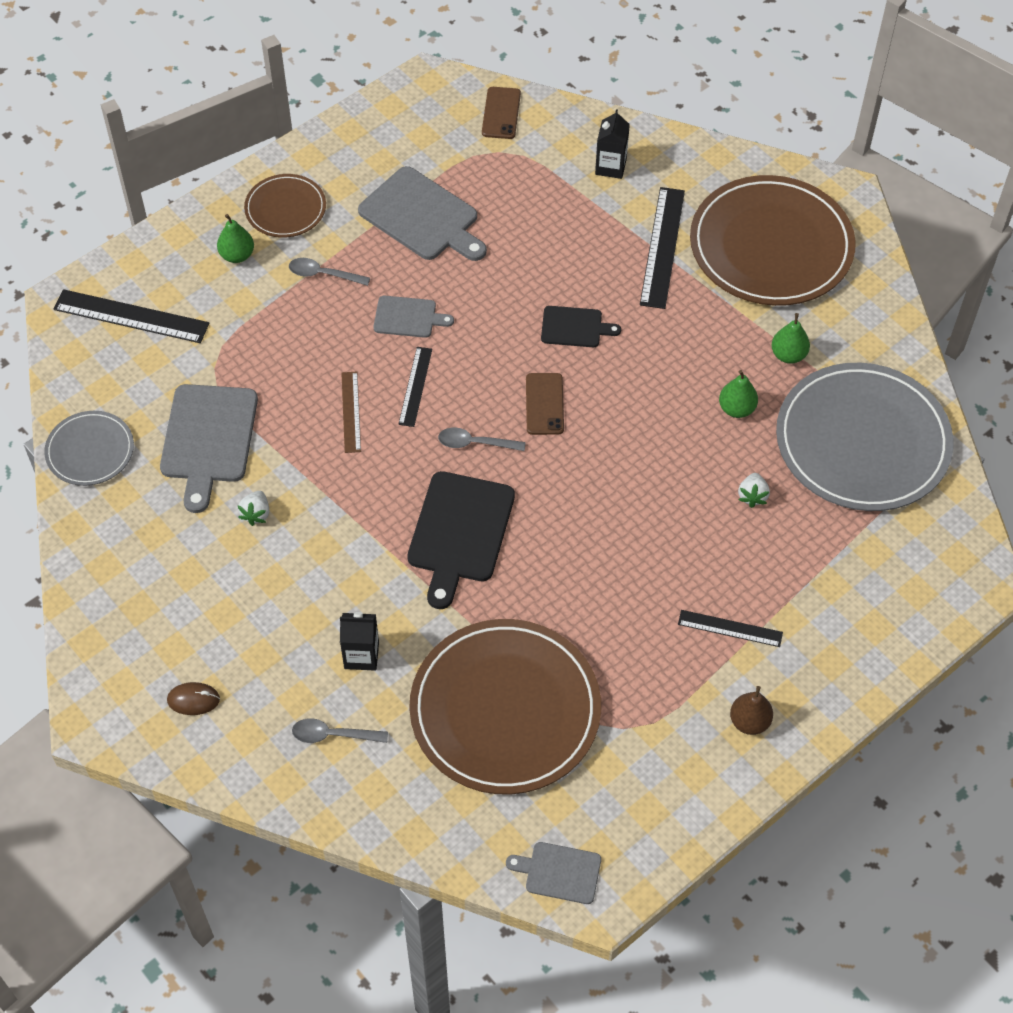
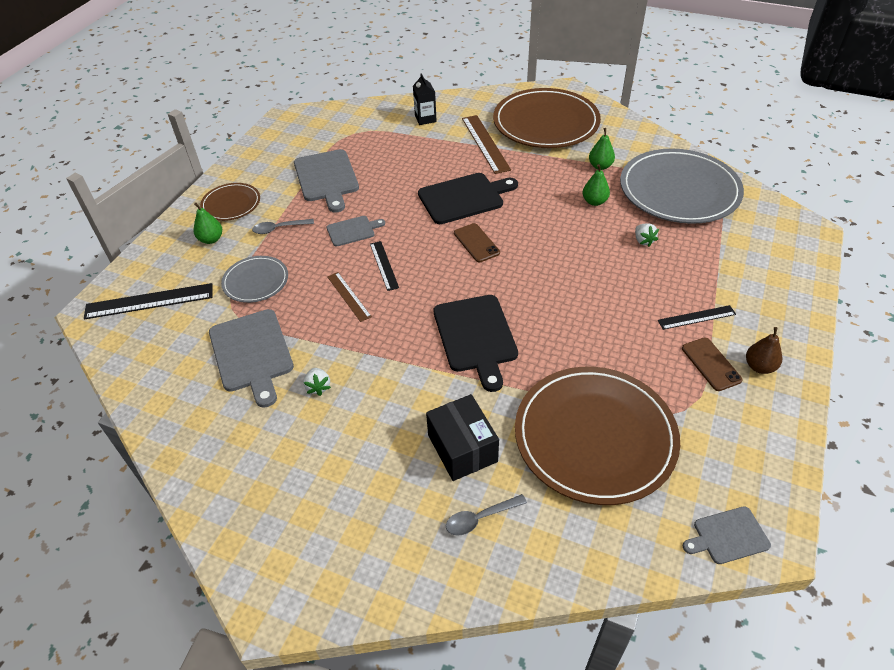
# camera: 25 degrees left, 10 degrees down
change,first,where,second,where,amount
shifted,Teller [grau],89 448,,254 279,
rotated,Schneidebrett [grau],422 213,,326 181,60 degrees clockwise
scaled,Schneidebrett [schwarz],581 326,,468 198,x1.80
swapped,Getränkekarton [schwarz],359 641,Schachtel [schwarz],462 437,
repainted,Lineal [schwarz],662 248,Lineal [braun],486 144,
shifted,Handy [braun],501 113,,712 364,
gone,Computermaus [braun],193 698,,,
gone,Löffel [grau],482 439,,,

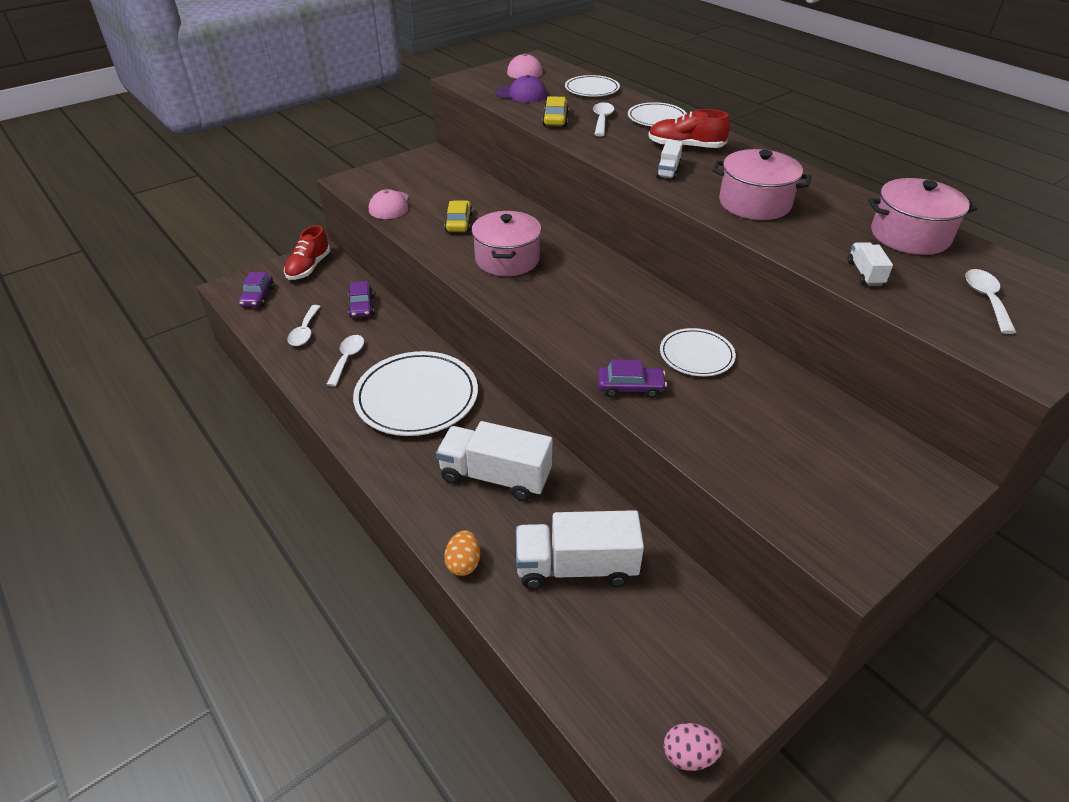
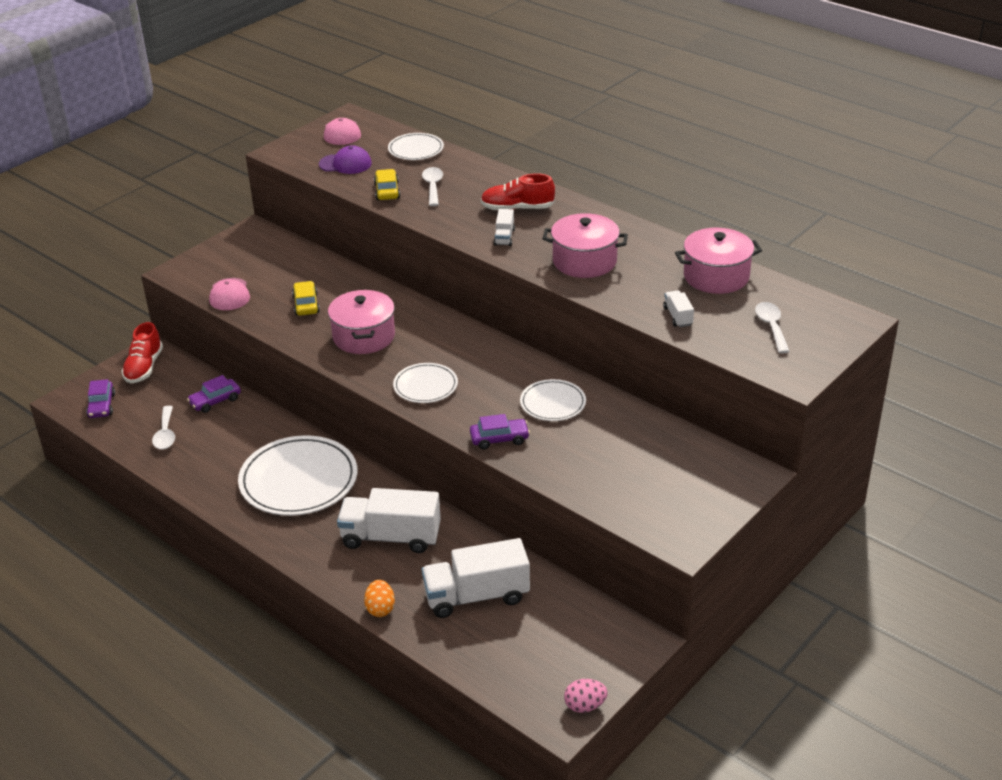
# camera: 10 degrees left, 5 degrees down
change,first,where,second,where,amount
rotated,Auto [lila],361 299,,214 394,75 degrees clockwise
shifted,Teller [weiß],657 114,,425 383,
gone,Löffel [weiß],345 361,,,

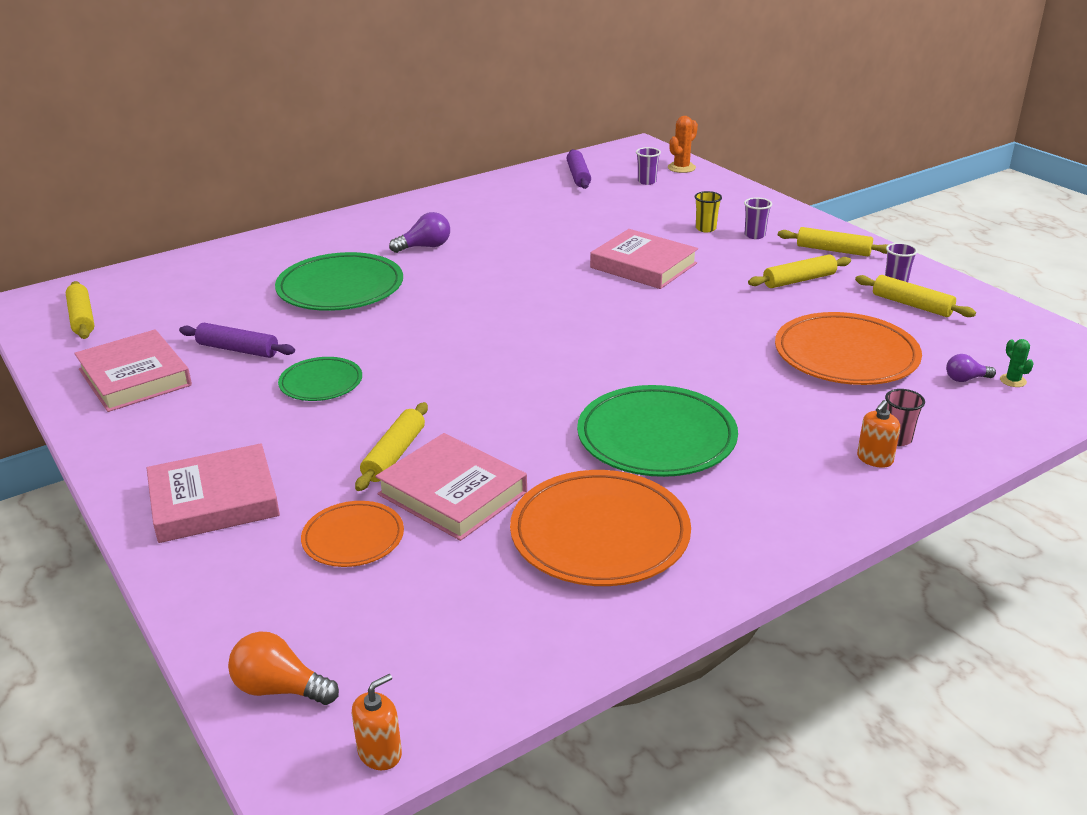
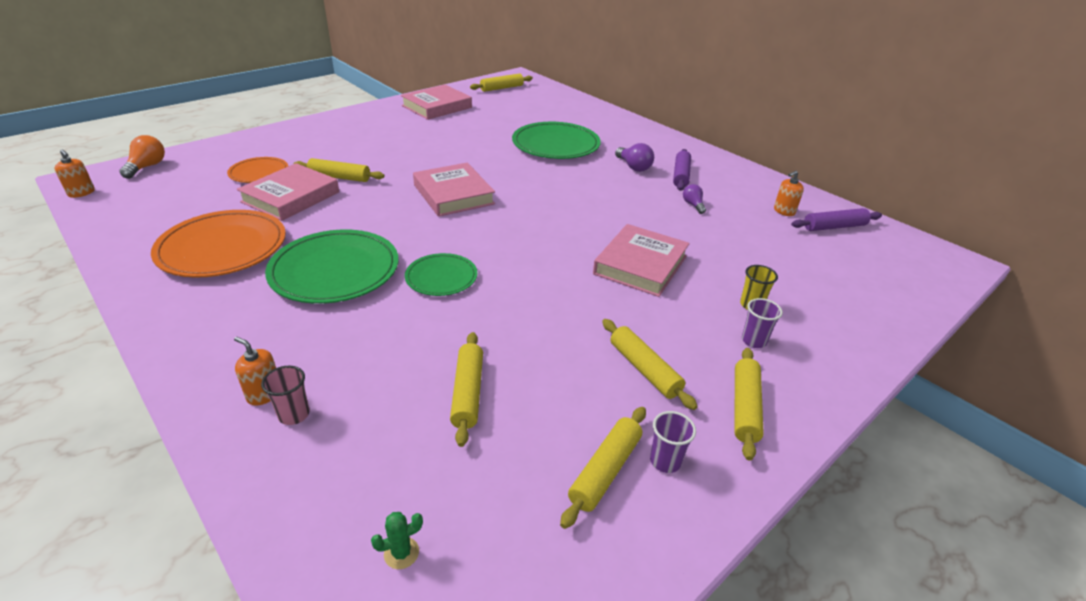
# camera: 80 degrees right, 5 degrees up
change,first,where,second,where,amount
shifted,Teller [grün],320 379,,441 274,
shifted,Buch [rosa],213 493,,454 190,
swapped,Teller [orange],848 348,Nudelholz [gelb],466 389,
shifted,Nudelholz [lila],237 340,,682 170,
shifted,Glühbirne [lila],971 368,,694 199,
new,,,Seifenspender [orange],789 193,
gone,Becher [lila],648 166,,,
gone,Kaktus [orange],683 144,,,

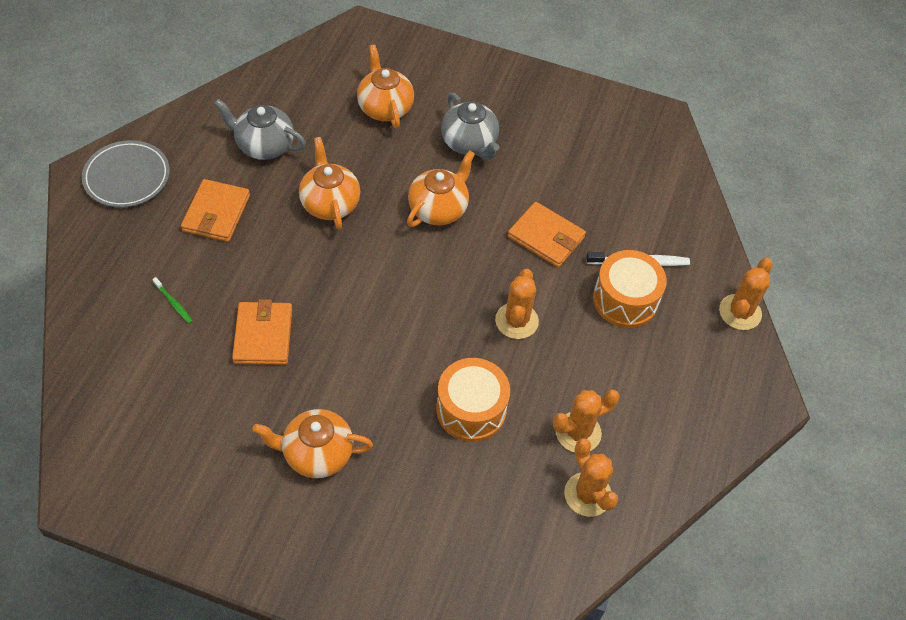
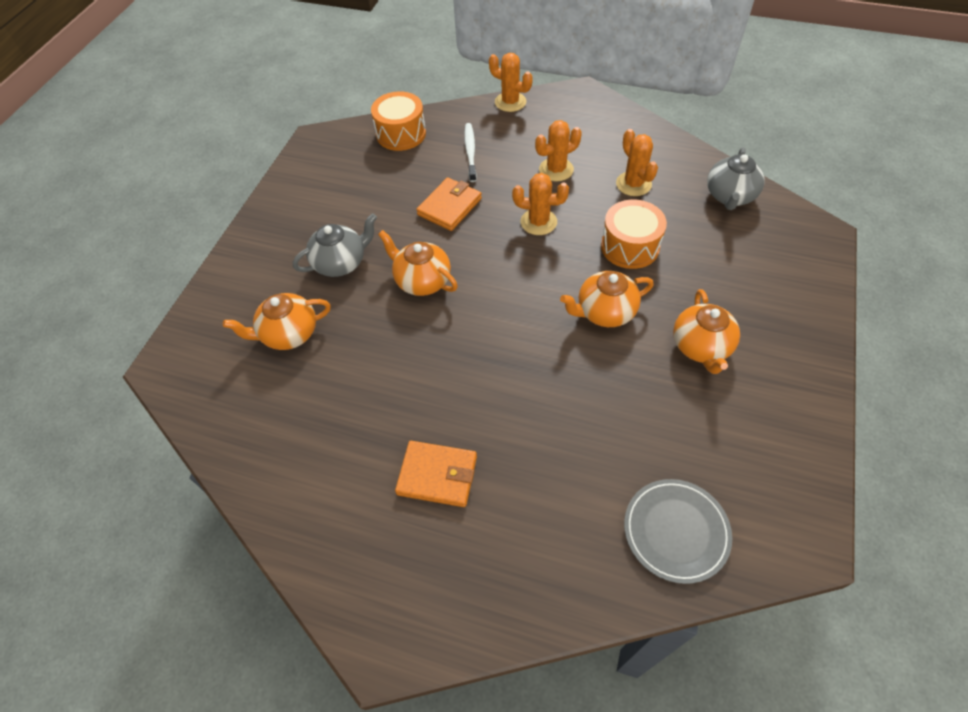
# camera: 85 degrees left, 0 degrees up
change,first,where,second,where,amount
shifted,Trommel [orange],630 289,,398 121,
shifted,Kaktus [orange],591 477,,558 151,
shifted,Teekanne [orange],329 183,,607 299,
shifted,Teller [grau],126 173,,678 531,
shifted,Teekanne [grau],260 129,,735 178,
gone,Zahnbürste [grün],172 300,,,
gone,Geldbörse [orange],262 332,,,

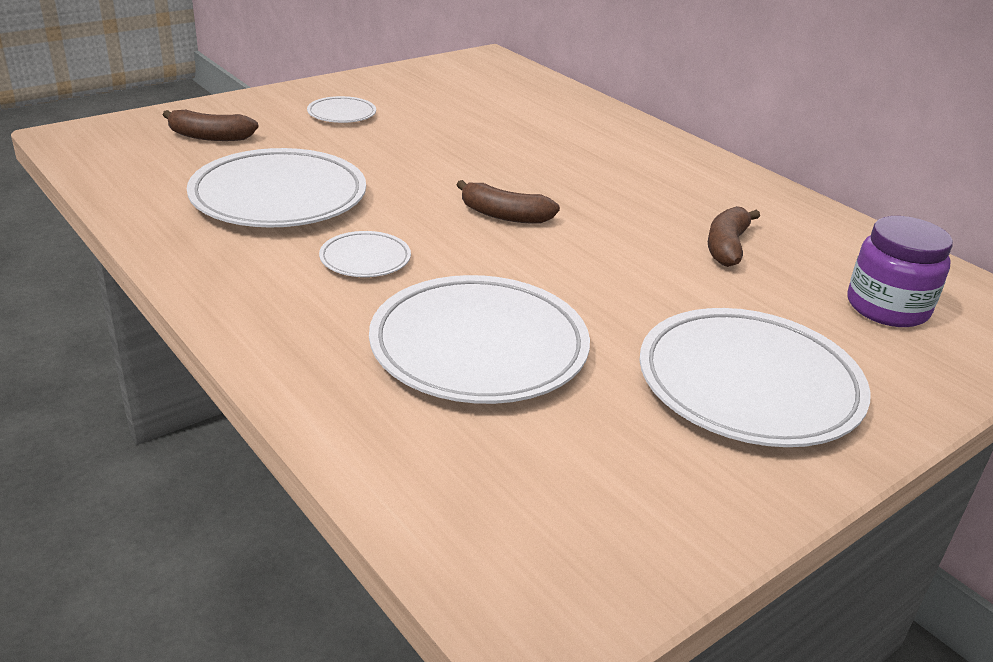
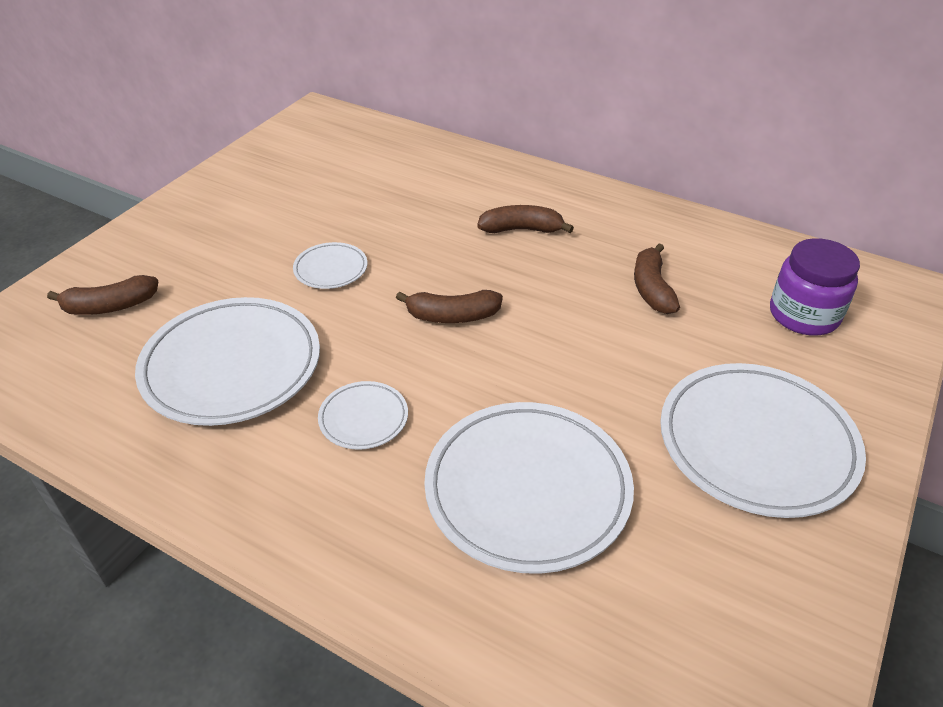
# camera: 20 degrees left, 10 degrees up
change,first,where,second,where,amount
shifted,Teller [weiß],341 109,,330 265,
new,,,Banane [braun],525 219,

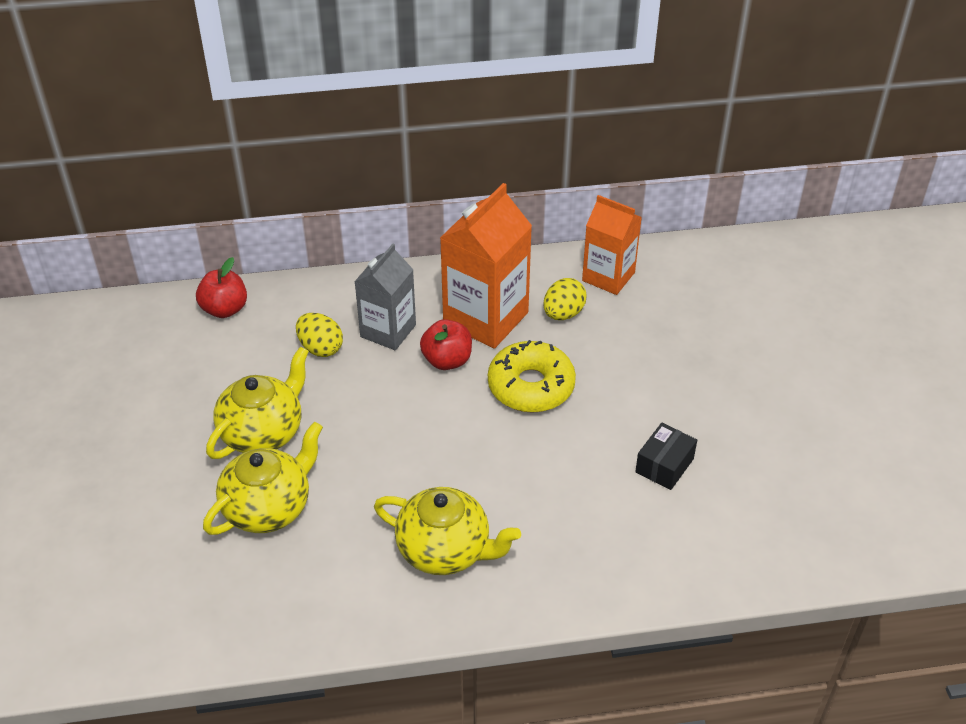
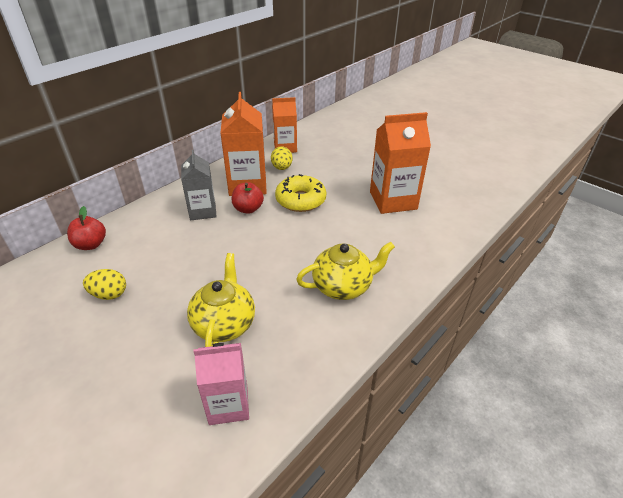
# camera: 40 degrees left, 5 degrees down
change,first,where,second,where,amount
shifted,Ei [gelb],319 335,,104 284,
new,,,Getränkekarton [rosa],221 384,
swapped,Schachtel [schwarz],666 456,Getränkekarton [orange],400 163,
gone,Teekanne [gelb],257 403,,,

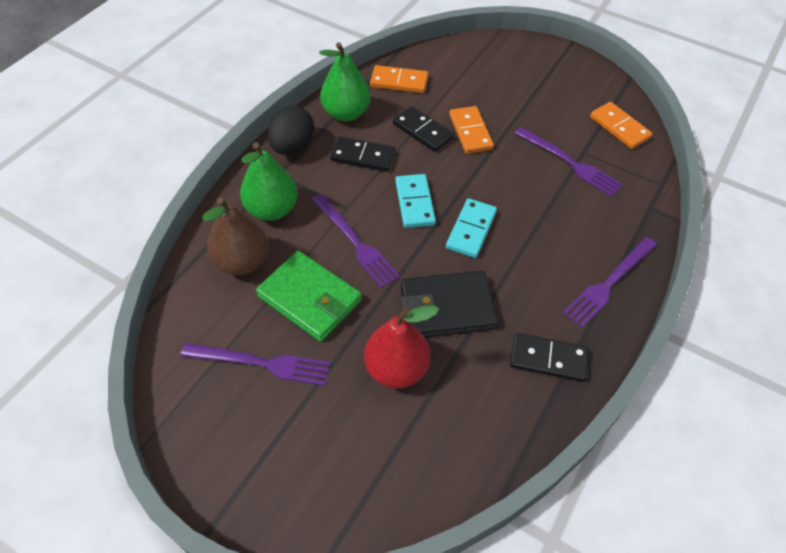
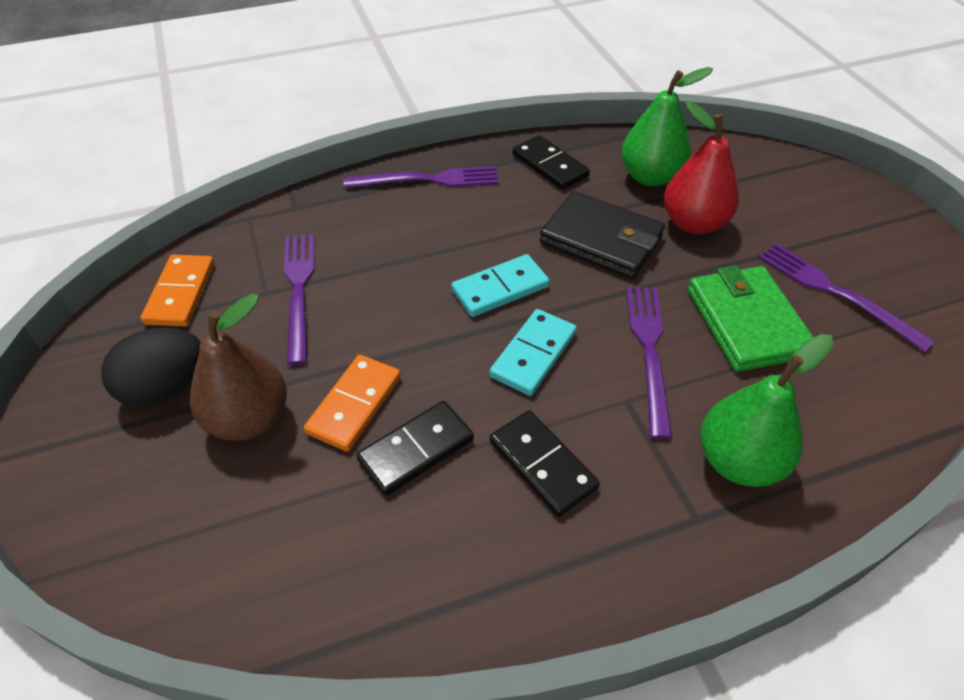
# camera: 140 degrees left, 5 degrees down
change,first,where,second,where,amount
shifted,Ei [schwarz],291 130,,151 367,
shifted,Birne [braun],235 236,,238 367,
rotated,Dominostein [schwarz],423 129,,415 448,60 degrees clockwise
shifted,Birne [grün],344 81,,667 126,
gone,Dominostein [orange],399 79,,,

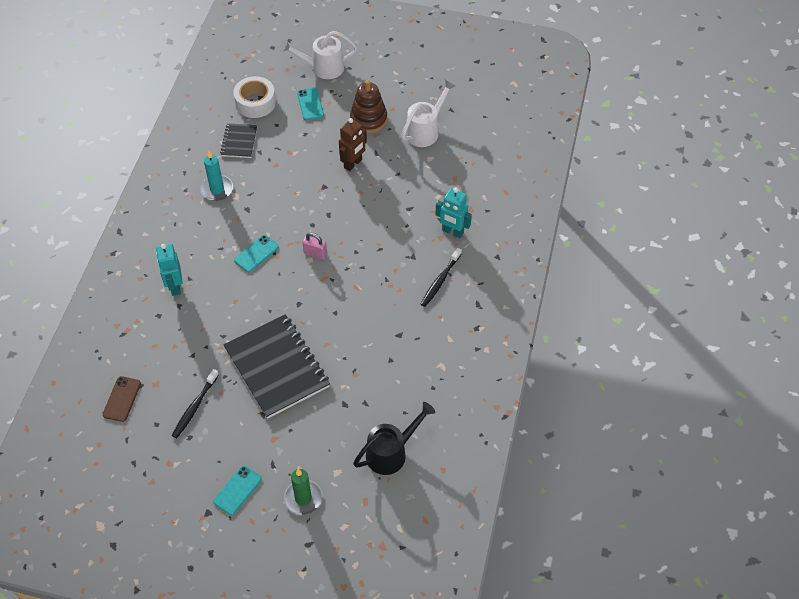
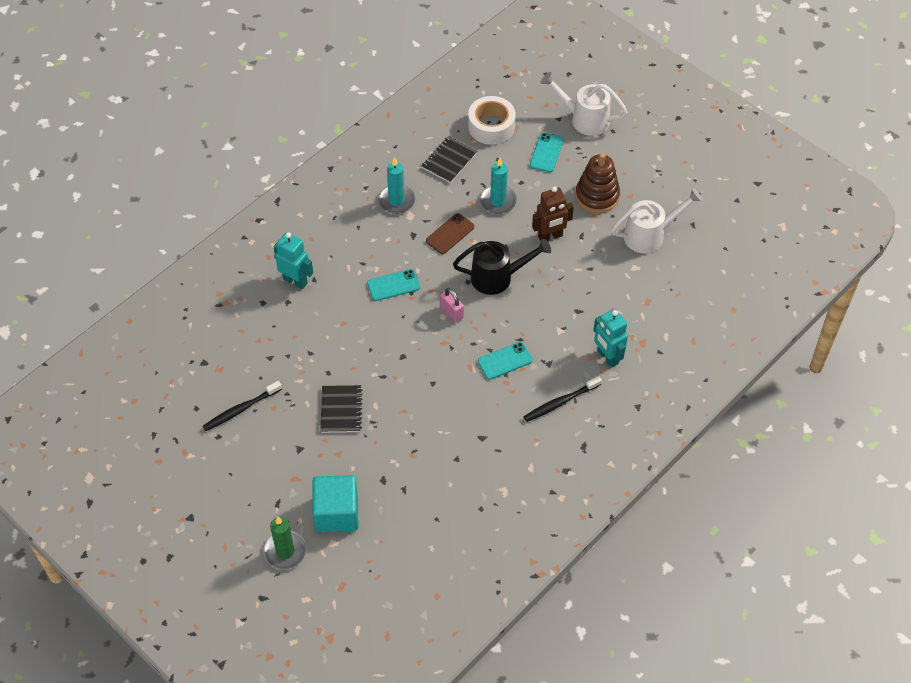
# camera: 30 degrees right, 0 degrees up
change,first,where,second,where,amount
rotated,Roboter [türkis],169 270,,293 260,105 degrees clockwise
new,,,Kubus [türkis],335 503,
scaled,Notizbuch [schwarz],277 366,,341 409,x0.50
shifted,Handy [braun],122 399,,450 233,
shifted,Gießkanne [schwarz],394 438,,502 267,
shifted,Handy [türkis],237 490,,505 361,
new,,,Kerze [türkis],498 186,

